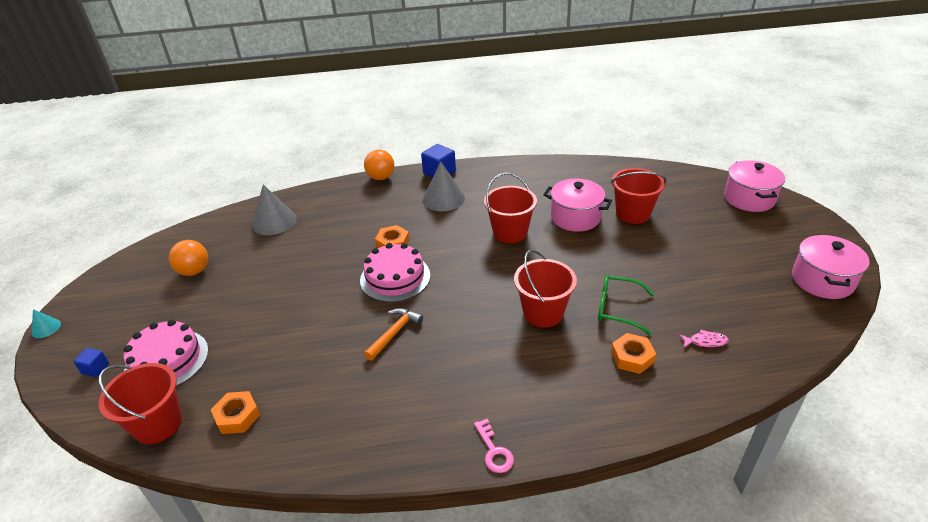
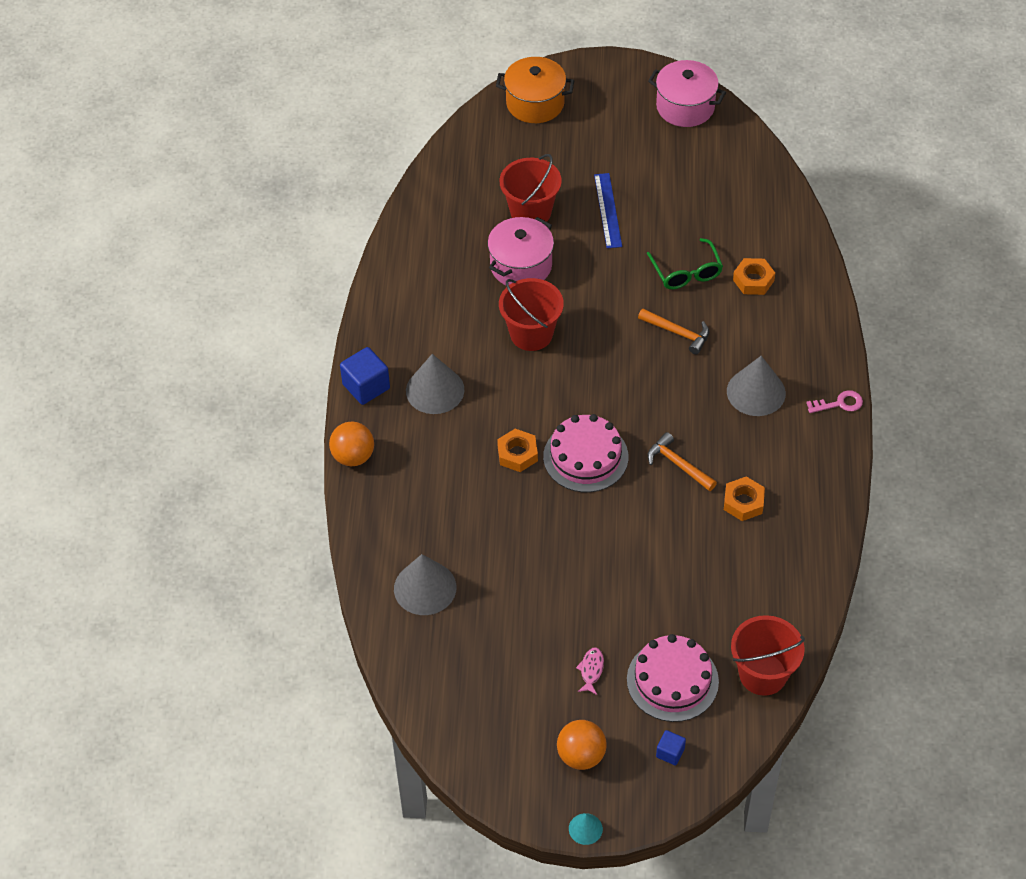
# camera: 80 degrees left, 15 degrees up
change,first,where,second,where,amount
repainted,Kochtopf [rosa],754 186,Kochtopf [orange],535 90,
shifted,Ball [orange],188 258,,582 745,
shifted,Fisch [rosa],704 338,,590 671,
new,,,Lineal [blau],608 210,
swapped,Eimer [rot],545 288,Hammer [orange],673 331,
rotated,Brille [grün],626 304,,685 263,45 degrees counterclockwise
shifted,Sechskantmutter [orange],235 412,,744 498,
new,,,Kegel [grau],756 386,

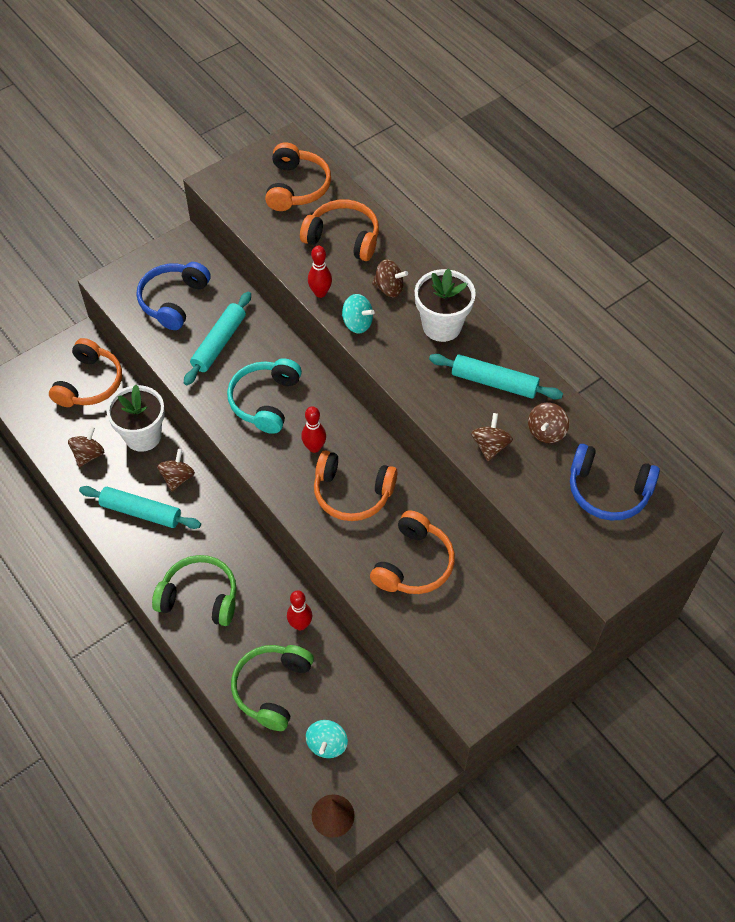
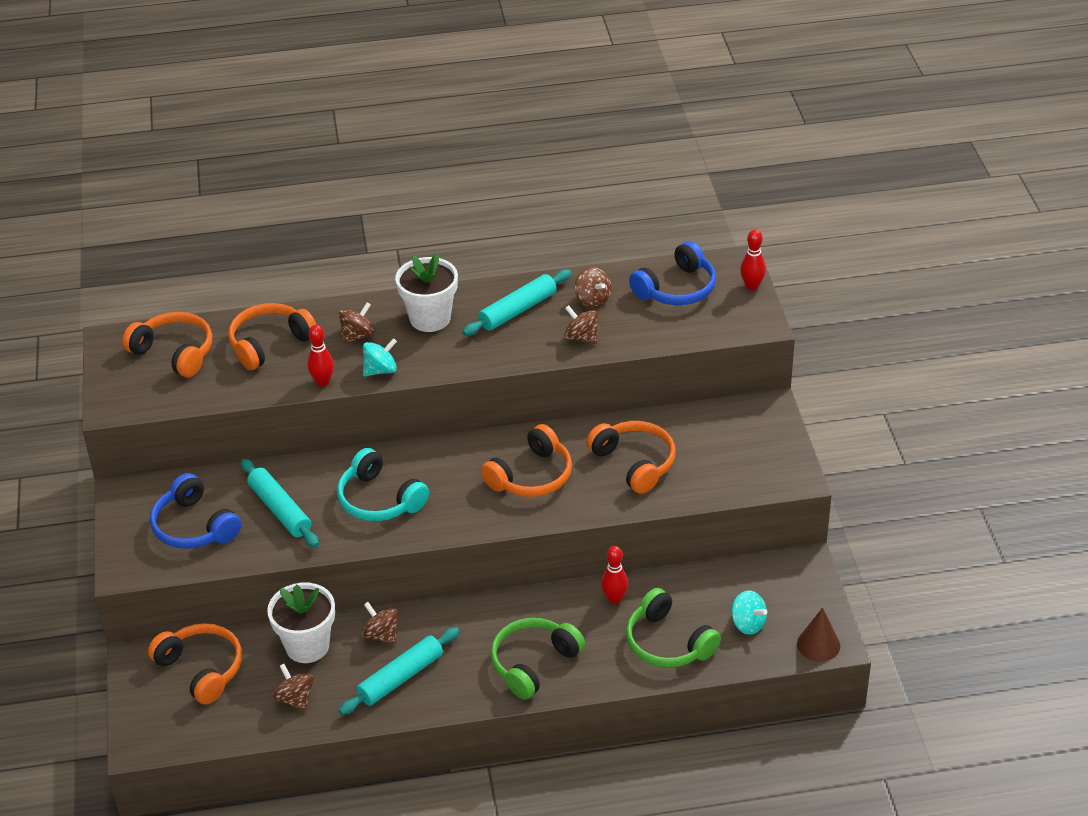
# camera: 60 degrees left, 15 degrees down
change,first,where,second,where,amount
shifted,Bowlingkegel [rot],313 429,,753 259,

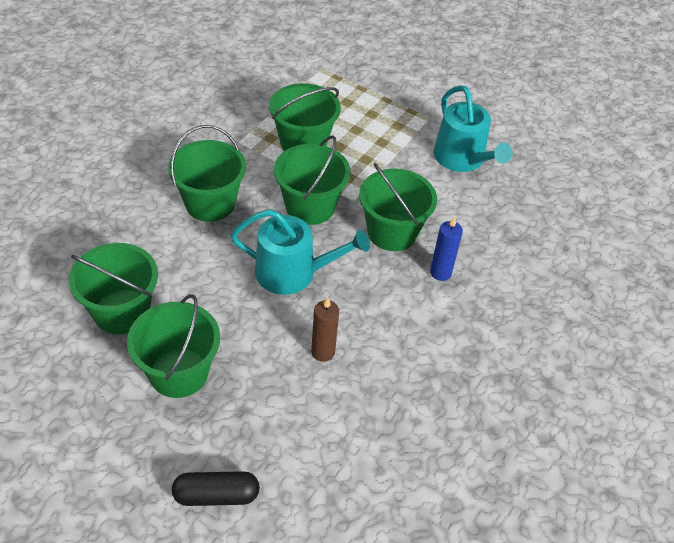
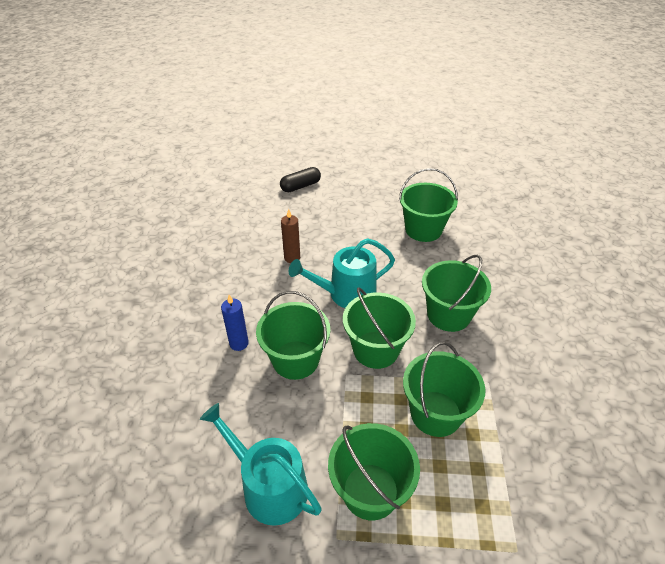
# camera: 155 degrees right, 5 degrees down
change,first,where,second,where,amount
shifted,Eimer [grün],173 346,,374 471,

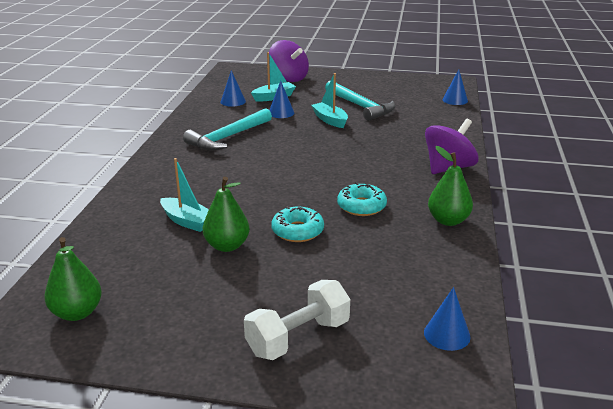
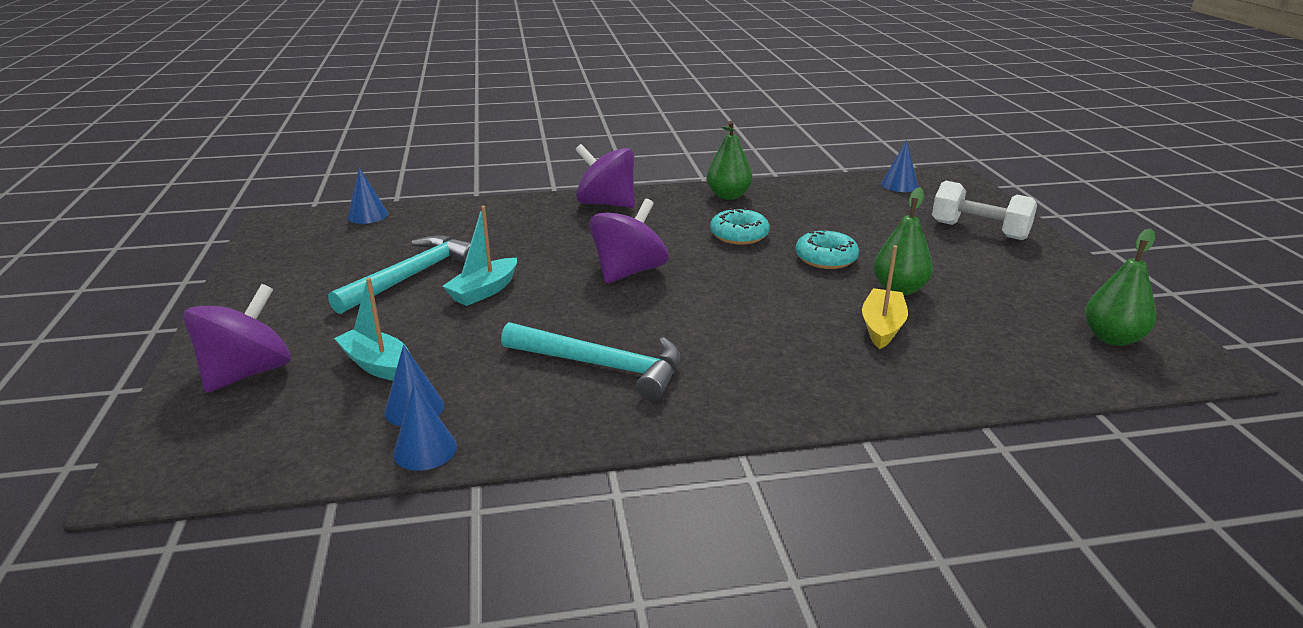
# camera: 110 degrees left, 0 degrees up
change,first,where,second,where,amount
shifted,Kegel [blau],281 99,,425 427,
new,,,Kreisel [lila],629 241,
repainted,Boot [türkis],184 195,Boot [gelb],885 297,

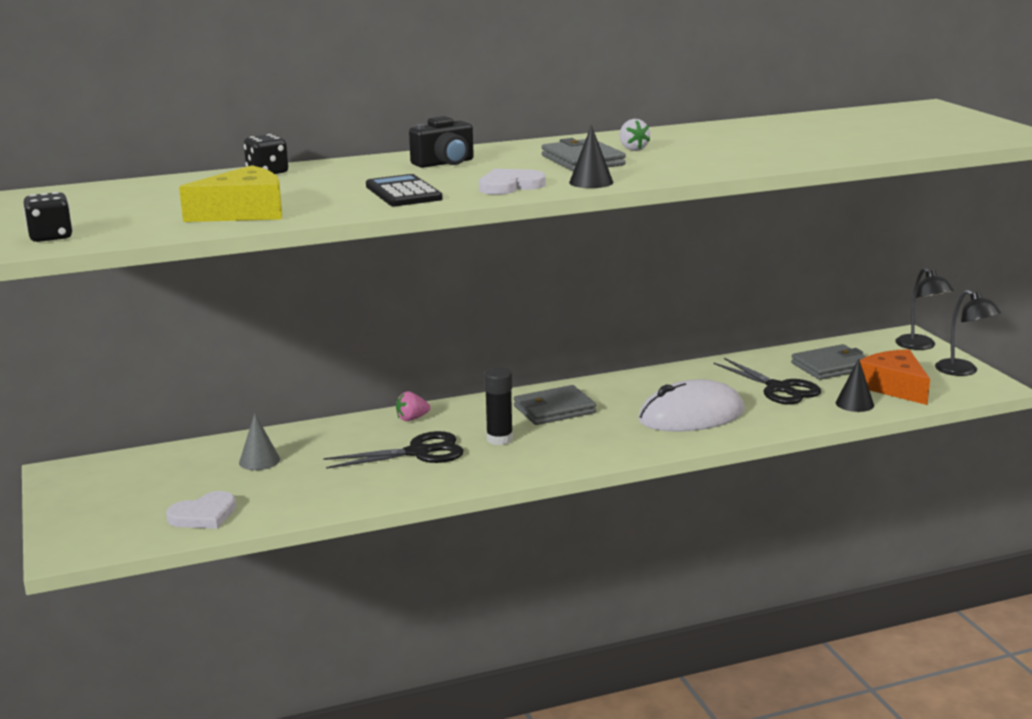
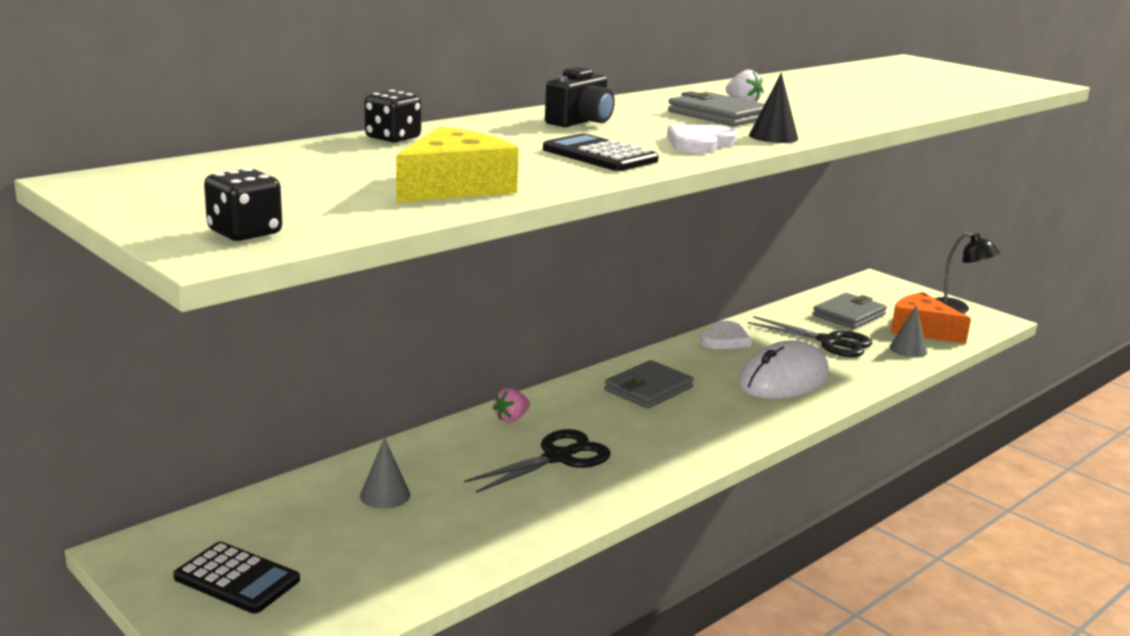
# camera: 25 degrees left, 0 degrees up
change,first,where,second,where,amount
new,,,Taschenrechner [schwarz],236 577,
shifted,Herz [weiß],201 510,,726 335,
repainted,Kegel [schwarz],855 385,Kegel [grau],908 331,
gone,Klebestift [schwarz],498 406,,,
gone,Lampe [schwarz],924 309,,,

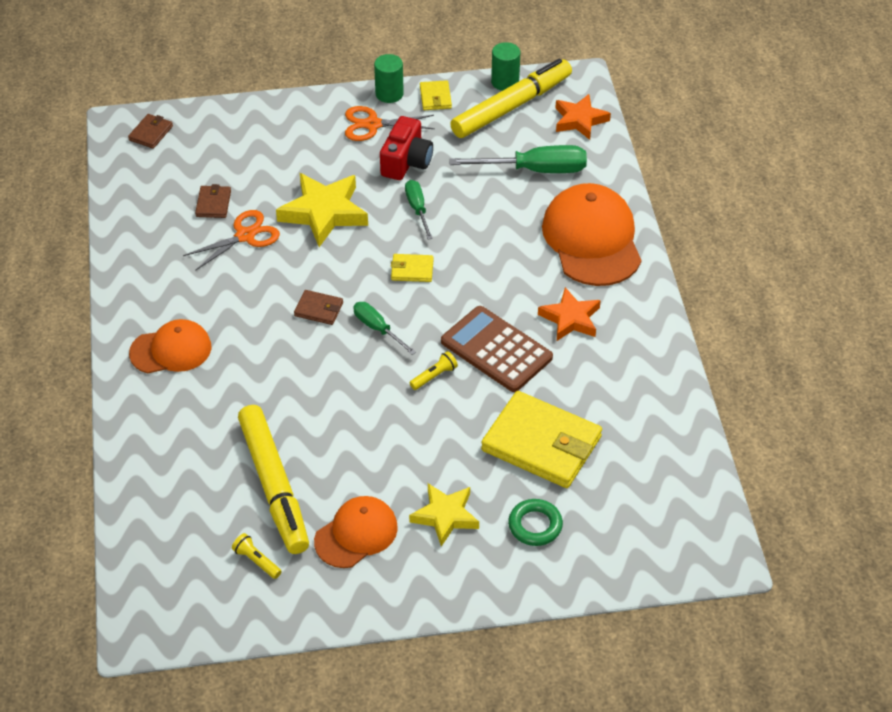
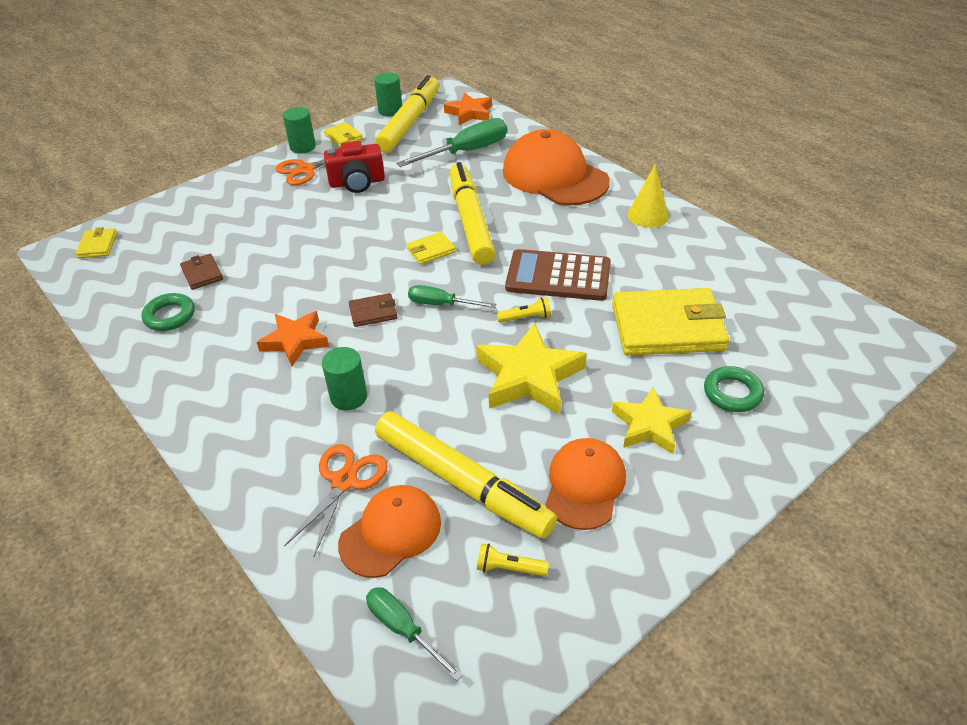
# camera: 30 degrees left, 5 degrees down
change,first,where,second,where,amount
repainted,Geldbörse [braun],150 131,Geldbörse [gelb],96 242,
new,,,Ring [grün],168 312,
shifted,Stern [orange],569 314,,293 338,
shifted,Schere [orange],231 240,,336 500,
new,,,Vollzylinder [grün],344 379,
rotated,Kamera [rot],406 148,,354 167,90 degrees clockwise
shifted,Kappe [orange],170 346,,389 531,
shifted,Schraubenzieher [grün],419 210,,414 634,
new,,,Filzstift [gelb],472 213,
shifted,Stern [gelb],322 210,,531 368,
rotated,Taschenlampe [gelb],433 370,,524 310,60 degrees clockwise
new,,,Kegel [gelb],648 196,

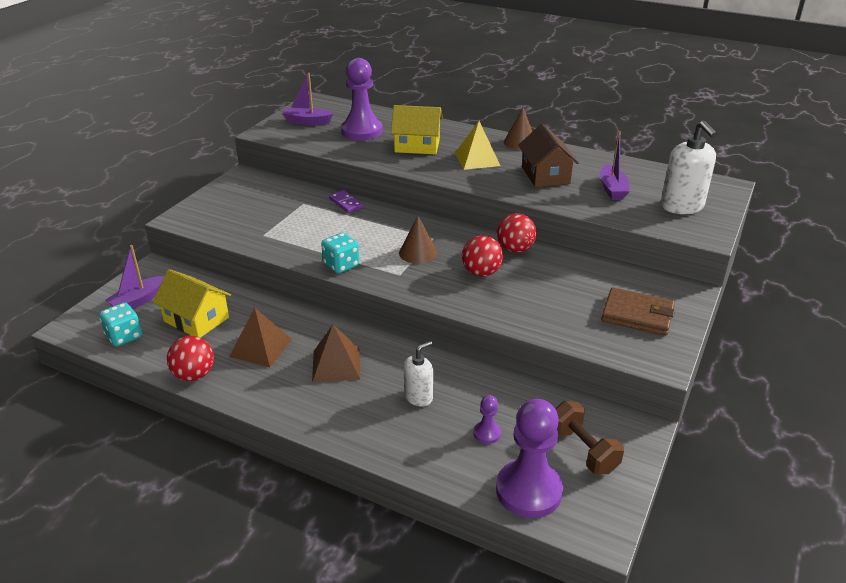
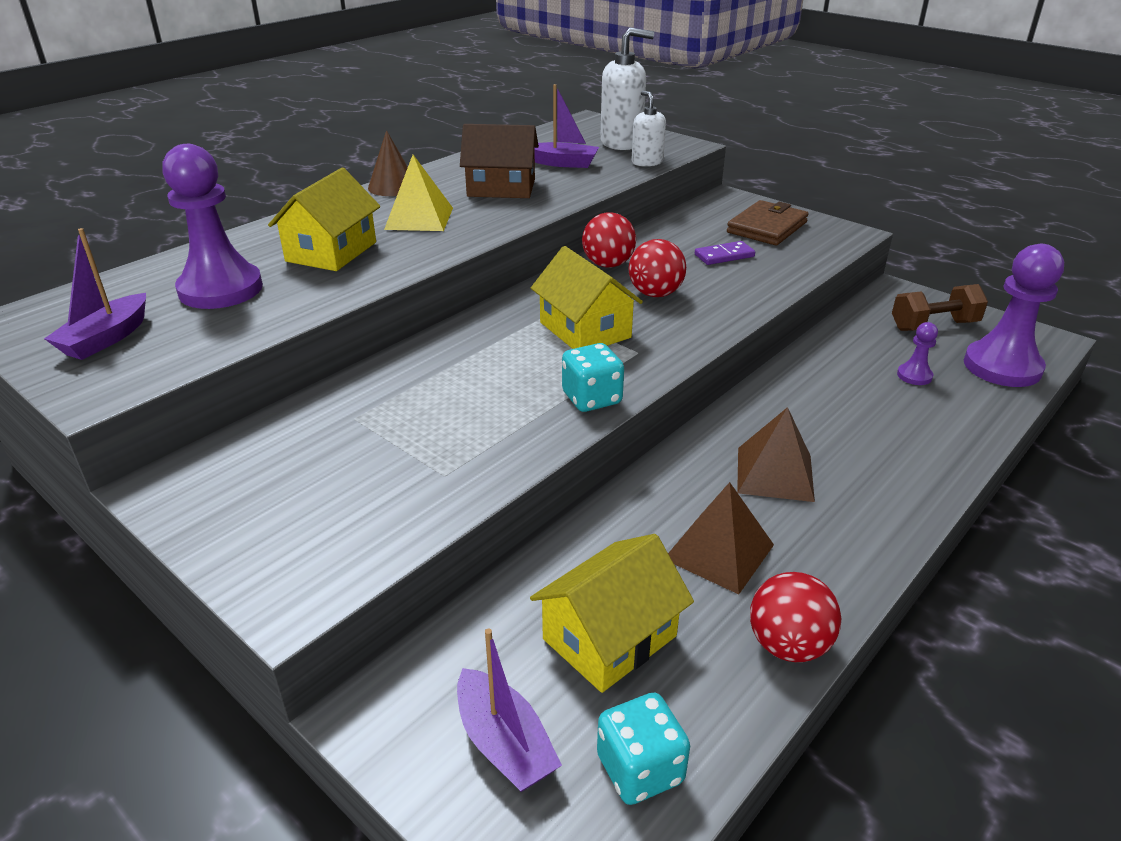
# camera: 75 degrees left, 0 degrees up
change,first,where,second,where,amount
swapped,Kegel [braun],418 240,Haus [gelb],587 297,
shifted,Seifenspender [weiß],418 374,,648 129,
shifted,Dominostein [lila],346 201,,725 253,

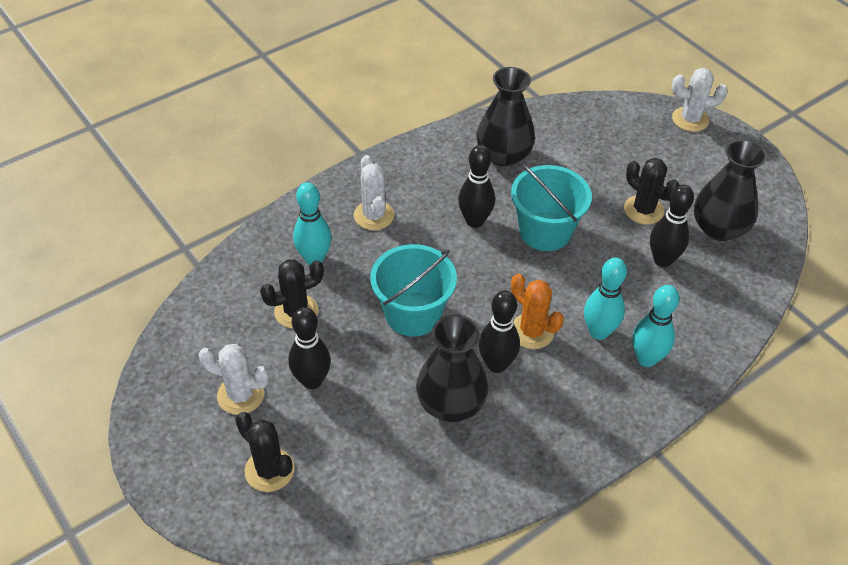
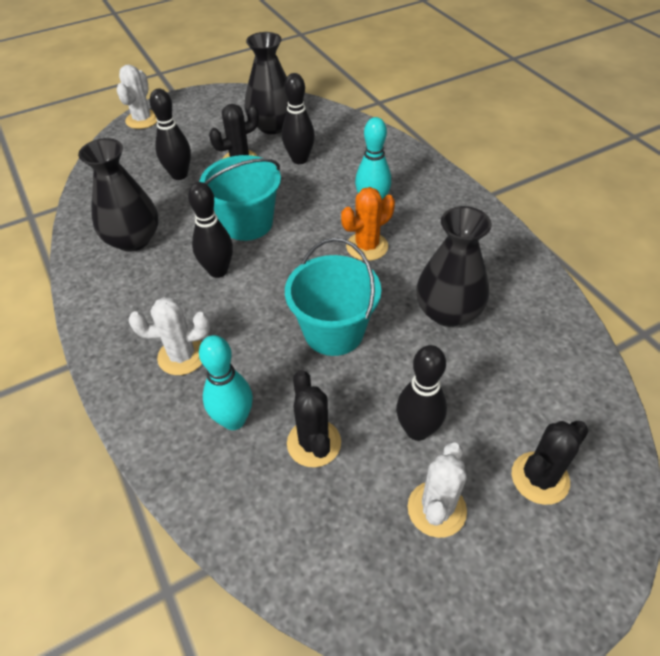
# camera: 80 degrees left, 0 degrees up
change,first,where,second,where,amount
shifted,Bowlingkegel [schwarz],499 332,,170 134,
gone,Bowlingkegel [türkis],656 326,,,

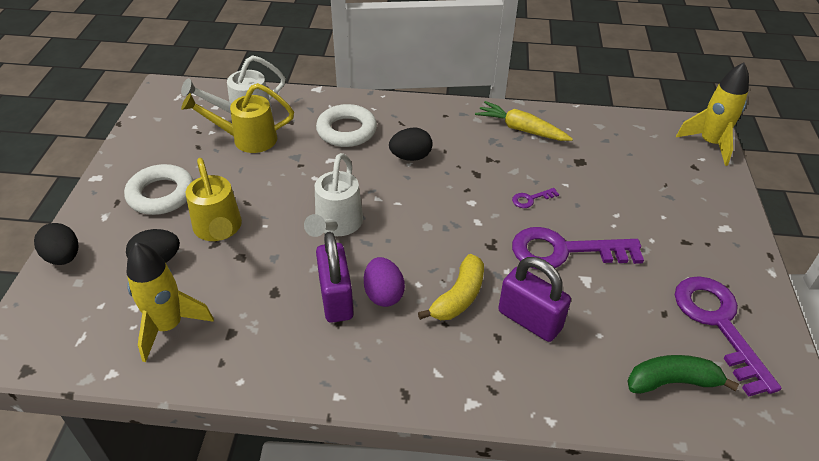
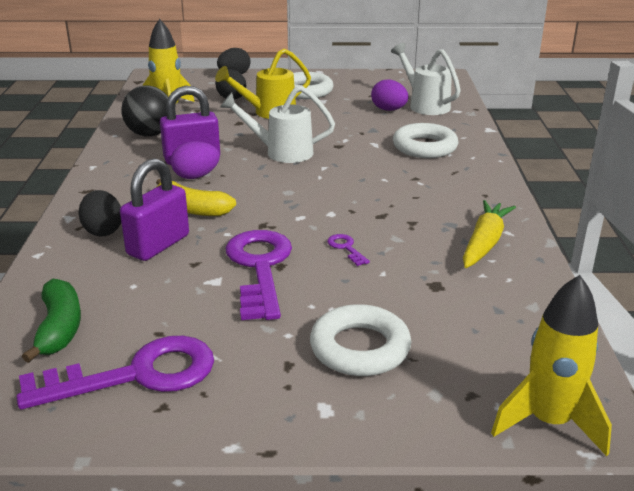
# camera: 85 degrees right, 15 degrees down
change,first,where,second,where,amount
shifted,Ei [schwarz],410 144,,99 213,
new,,,Ball [schwarz],145 111,
new,,,Ring [weiß],360 340,
swapped,Gießkanne [gelb],237 118,Ei [lila],390 95,

